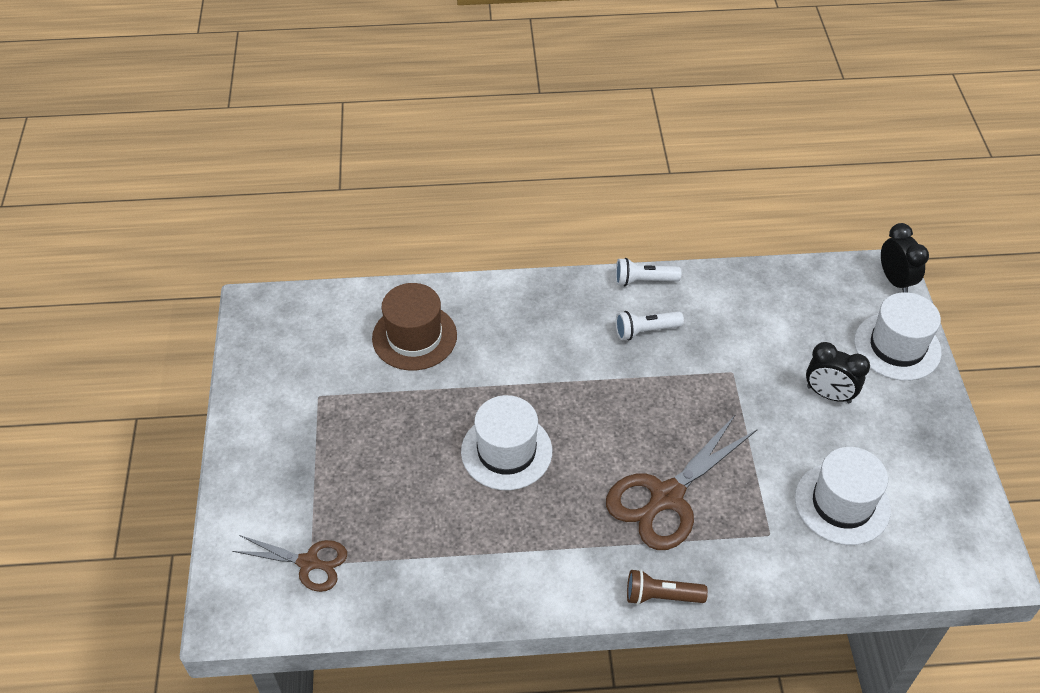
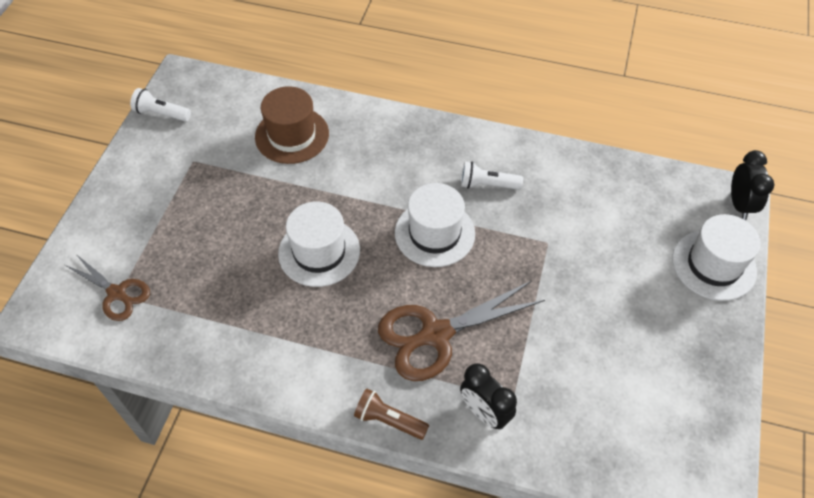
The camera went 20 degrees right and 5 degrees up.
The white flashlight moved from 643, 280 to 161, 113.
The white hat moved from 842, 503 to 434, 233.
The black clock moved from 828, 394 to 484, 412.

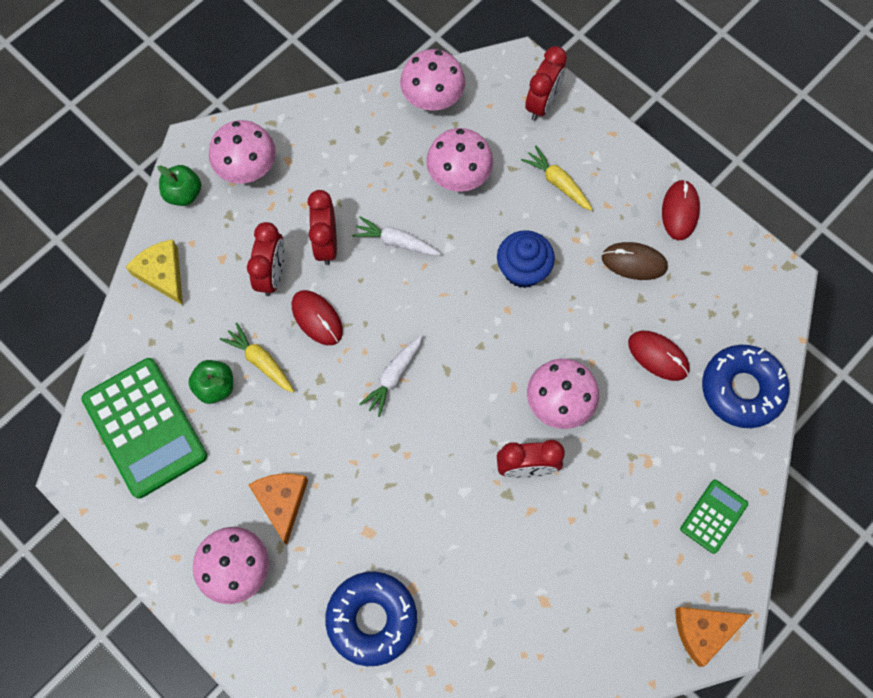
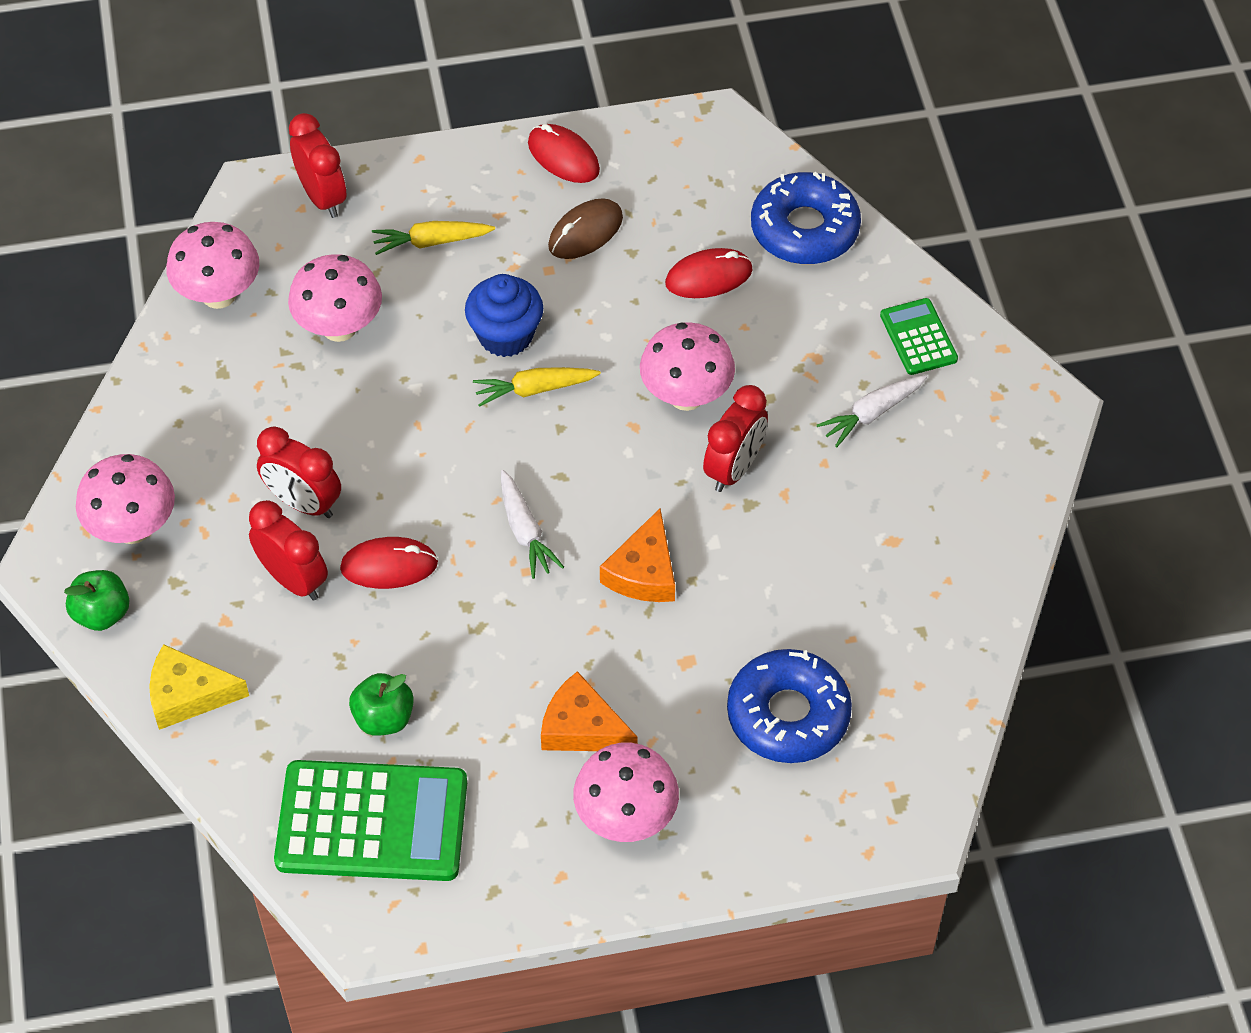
The camera went 55 degrees left and 15 degrees down.
The yellow carrot moved from 261, 361 to 534, 389.
The white carrot moved from 396, 242 to 872, 413.
The orange cheese moved from 703, 631 to 643, 572.

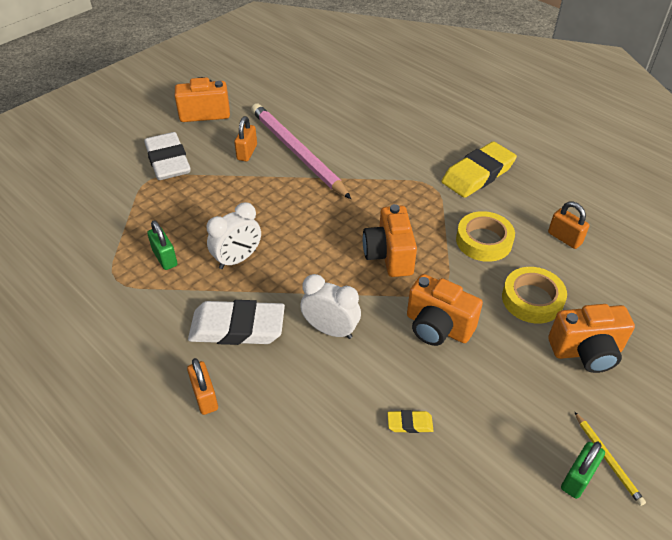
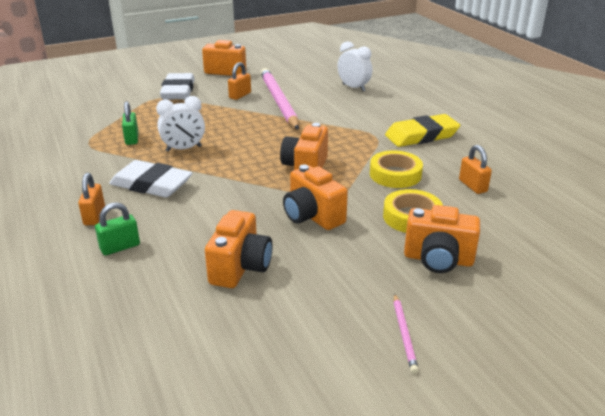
The camera went 20 degrees right and 15 degrees down.
The white clock moved from 330, 330 to 353, 88.
The green padlock moved from 577, 478 to 120, 247.
The yellow eraser at 410, 423 was replaced by the orange camera at 240, 268.
The yellow pencil at 608, 459 became the pink pencil at 404, 334.

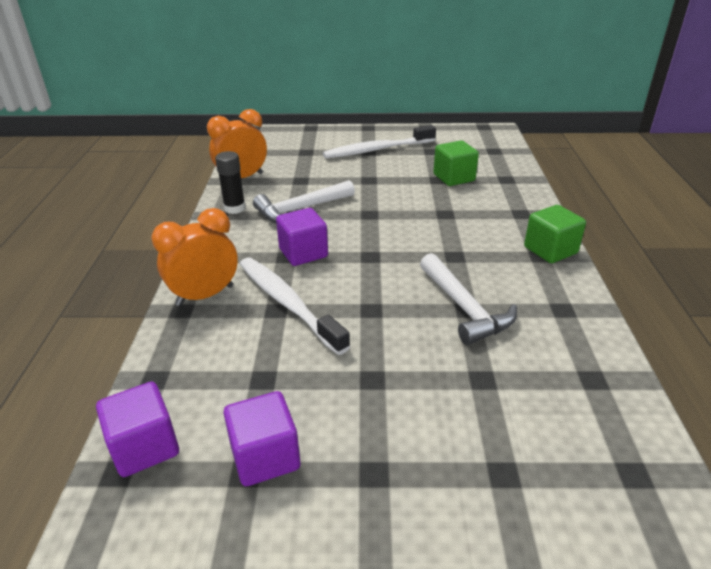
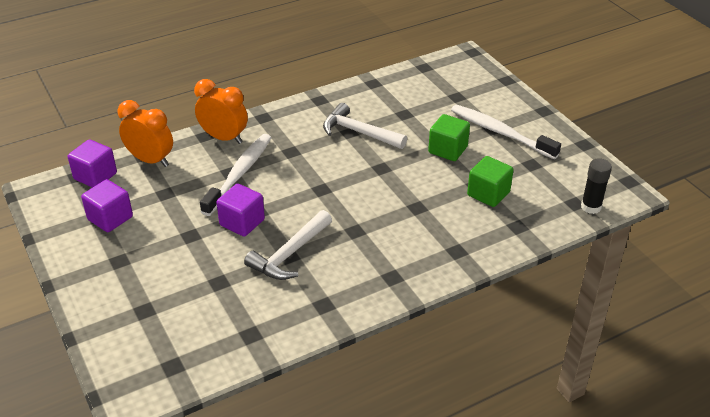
The camera went 60 degrees right and 5 degrees up.
The orange clock moved from 242, 178 to 151, 160.
The black glue stick moved from 234, 208 to 591, 207.
The purple cube moved from 303, 253 to 242, 222.
The green cube moved from 550, 250 to 448, 150.

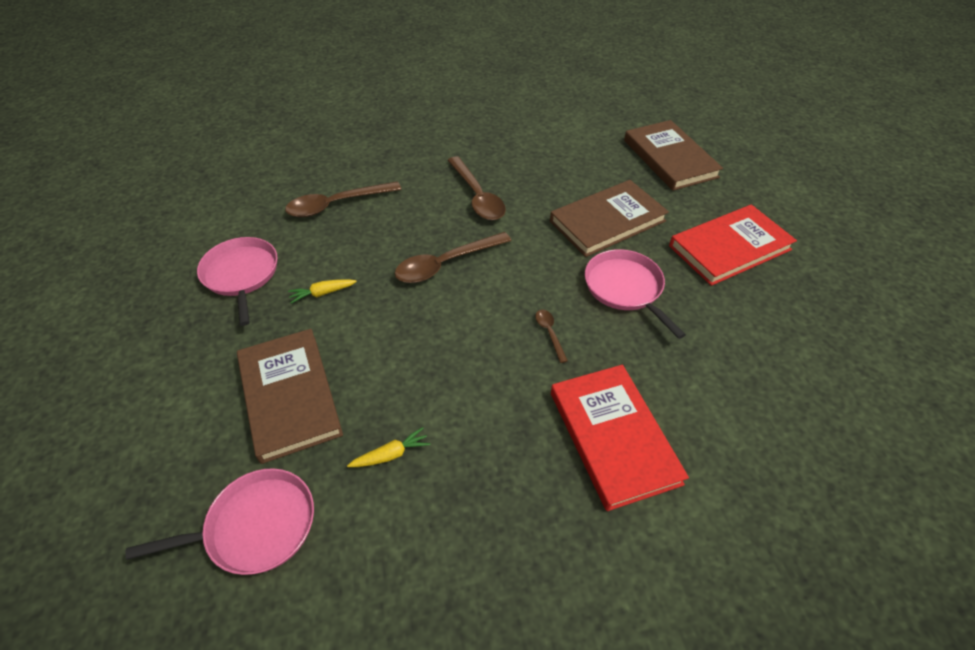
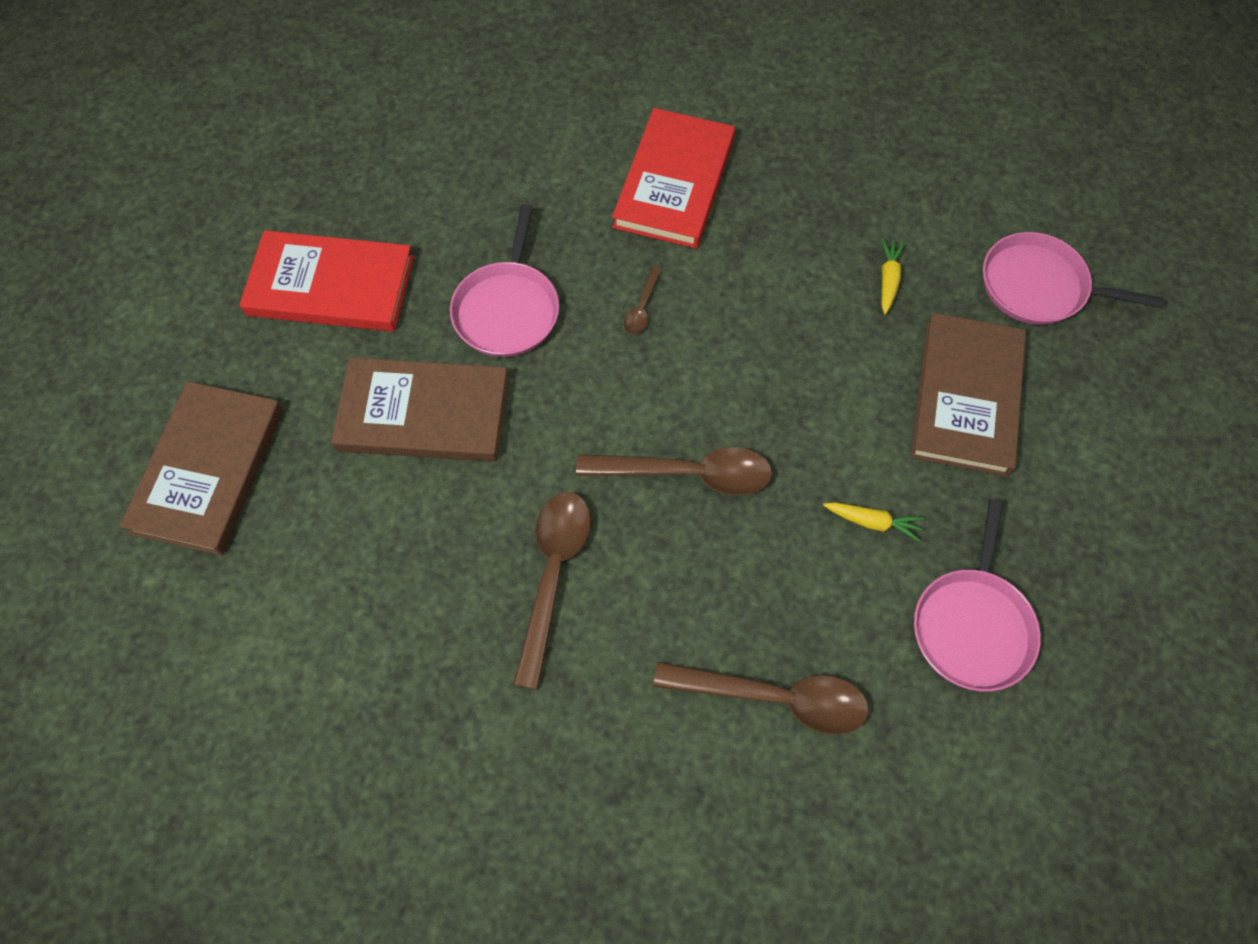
The camera went 145 degrees left and 15 degrees up.
The yellow carrot at 391, 454 turned 90 degrees clockwise.

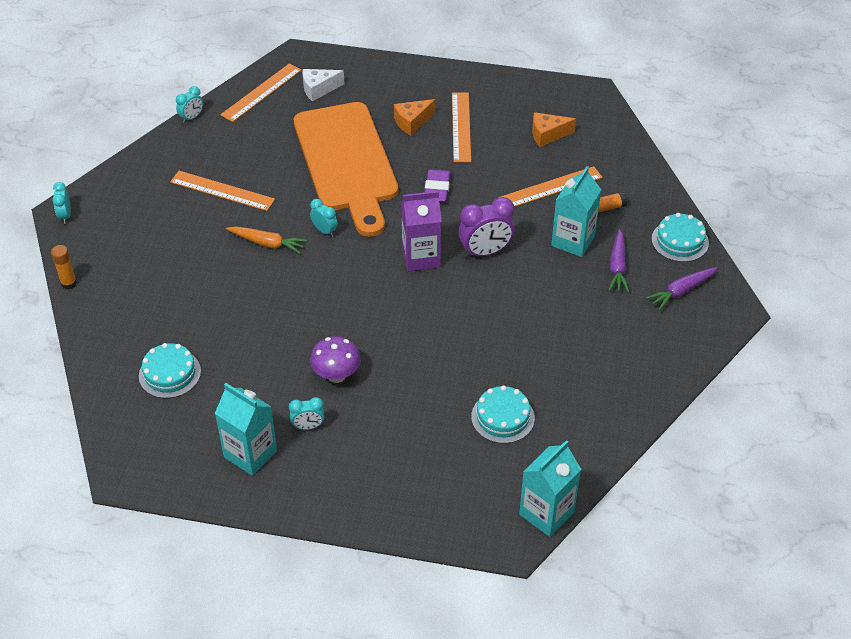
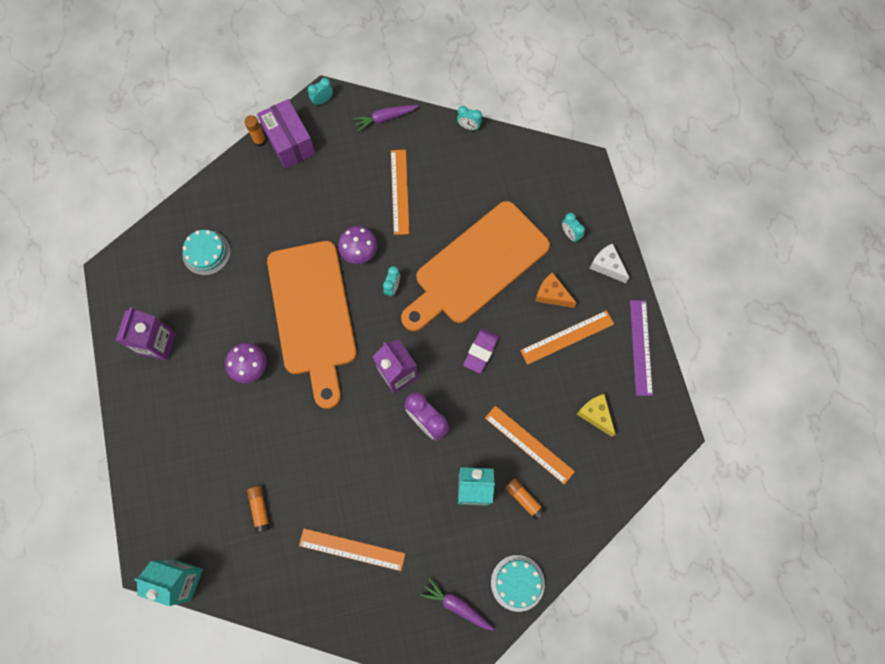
The camera went 65 degrees right and 25 degrees up.
The purple box at 290, 142 appeared.
The orange cutting board at 313, 314 appeared.
The purple ruler at 641, 347 appeared.
The orange ruler moved from 261, 92 to 352, 549.
The turquoise clock moved from 308, 426 to 570, 234.
The white cheese moved from 319, 89 to 607, 266.
The purple carrot moved from 617, 266 to 385, 118.
The orange carrot at 267, 243 was replaced by the purple mushroom at 359, 252.
The turquoise cake at 502, 417 was replaced by the orange glue stick at 260, 509.
The turquoise carton at 250, 454 became the purple carton at 157, 344.
The orange cheese at 547, 135 became the yellow cheese at 595, 414.
The purple eraser at 437, 189 turned 45 degrees counterclockwise.

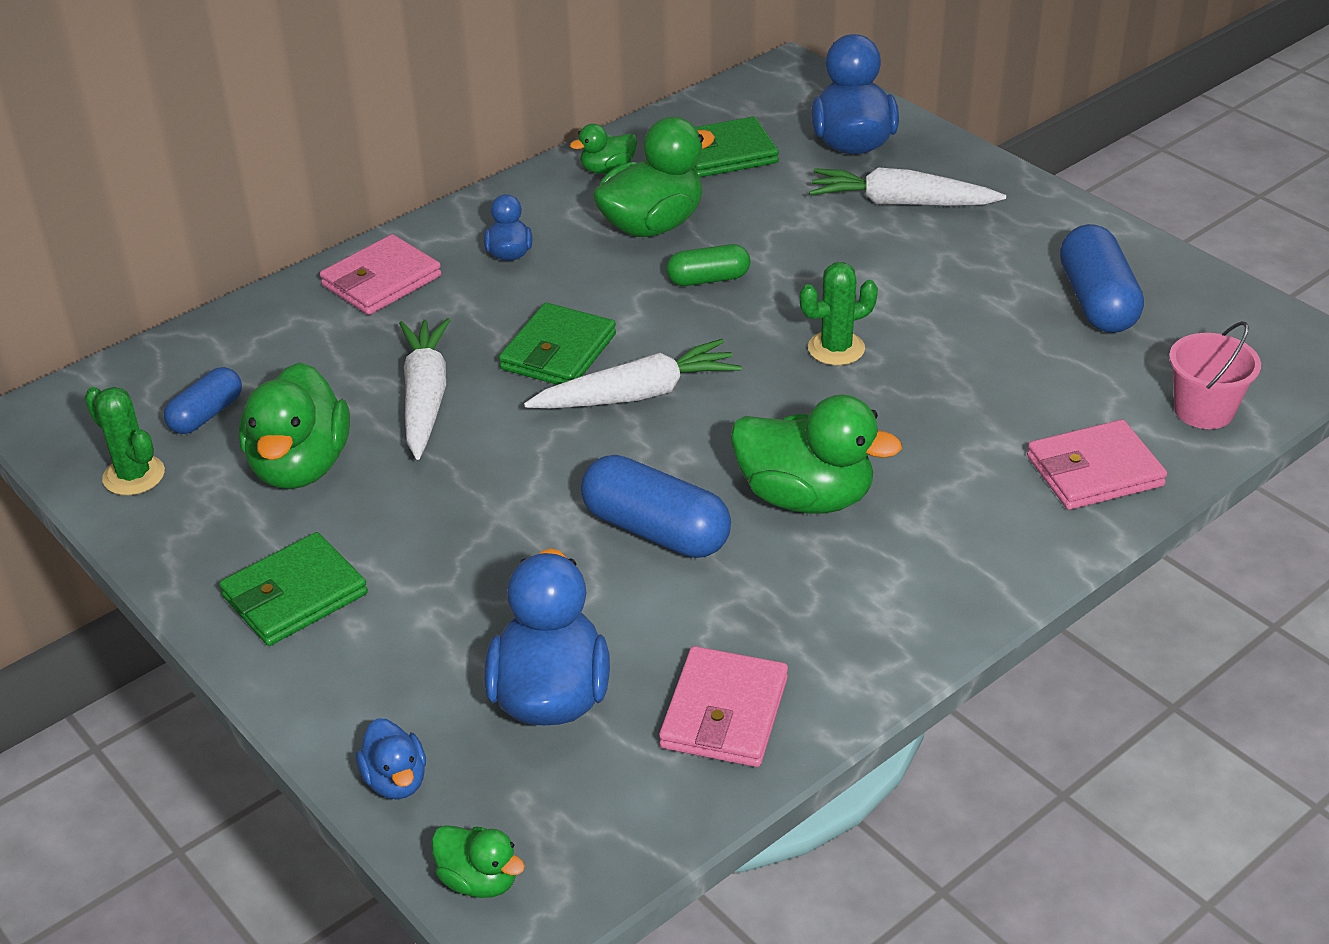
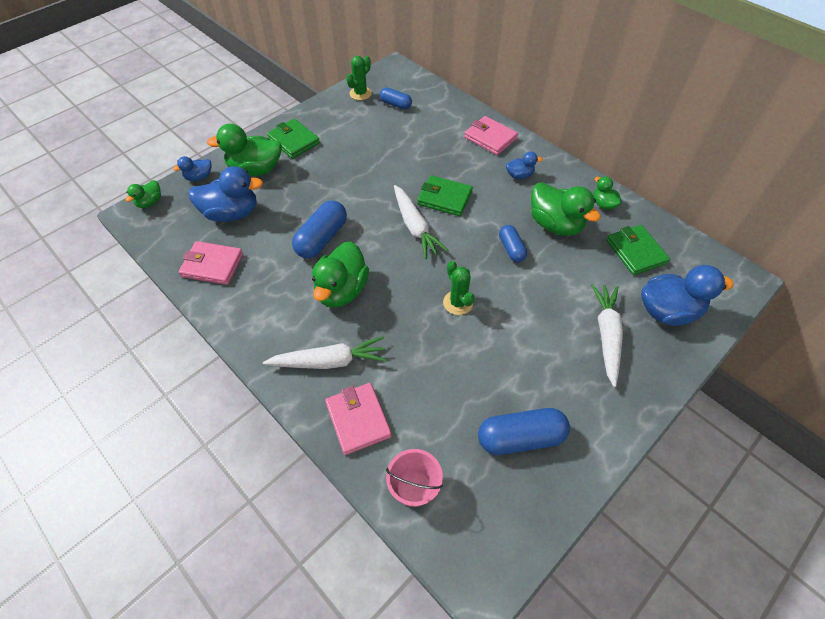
The camera went 85 degrees right and 15 degrees up.
The green duck moved from 300, 466 to 255, 170.
The white carrot moved from 425, 397 to 329, 361.
The green capsule at 708, 279 became the blue capsule at 511, 249.

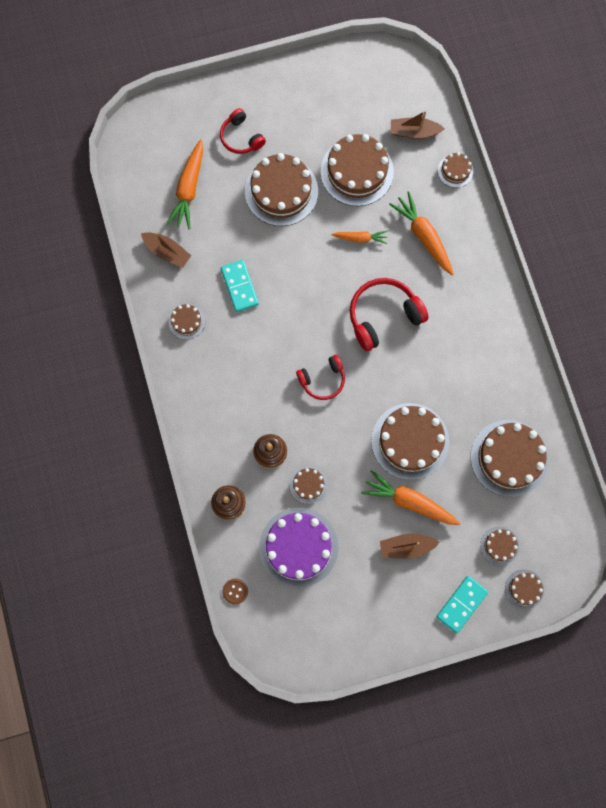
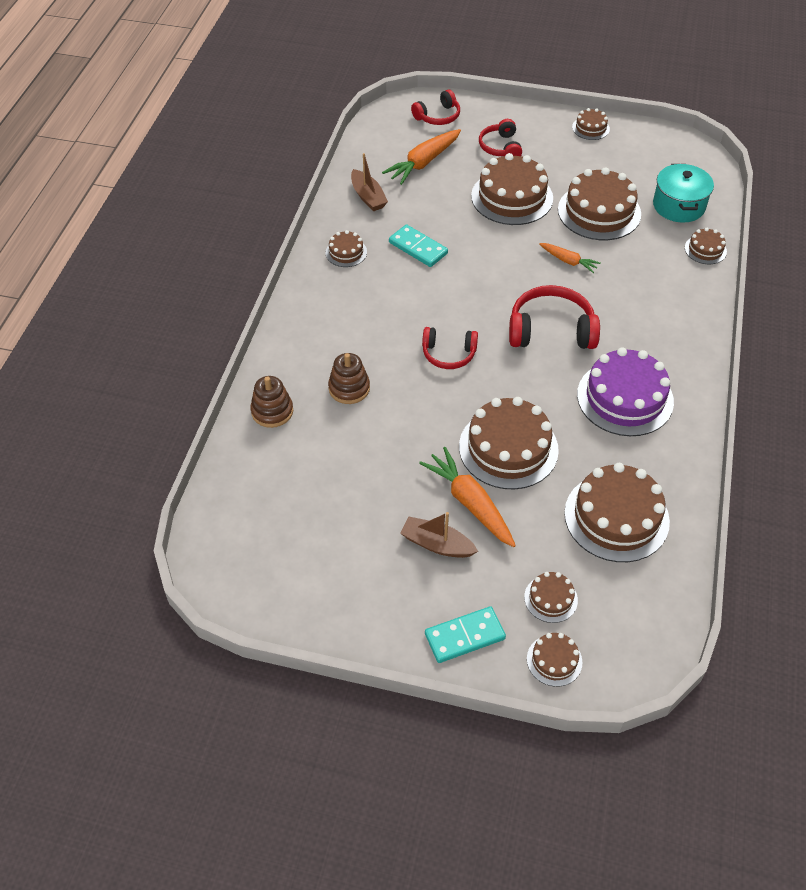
The camera went 30 degrees right and 25 degrees down.
The brown button at 235, 591 disappeared.
The orange carrot at 423, 236 disappeared.
The red headphones at 438, 116 appeared.
The purple cake moved from 298, 547 to 625, 398.
The brown cake moved from 308, 484 to 590, 128.
The brown boat at 414, 132 was replaced by the turquoise pot at 679, 206.
The turquoise domino at 239, 287 turned 60 degrees counterclockwise.

